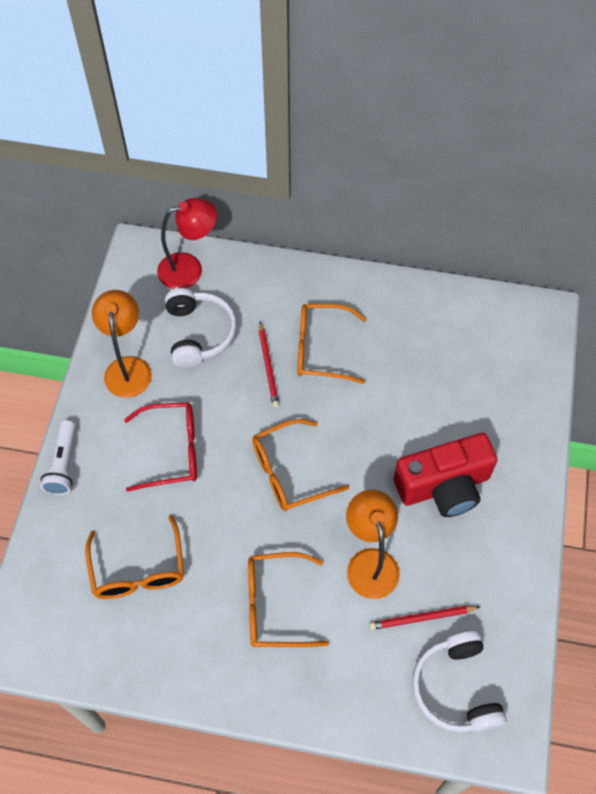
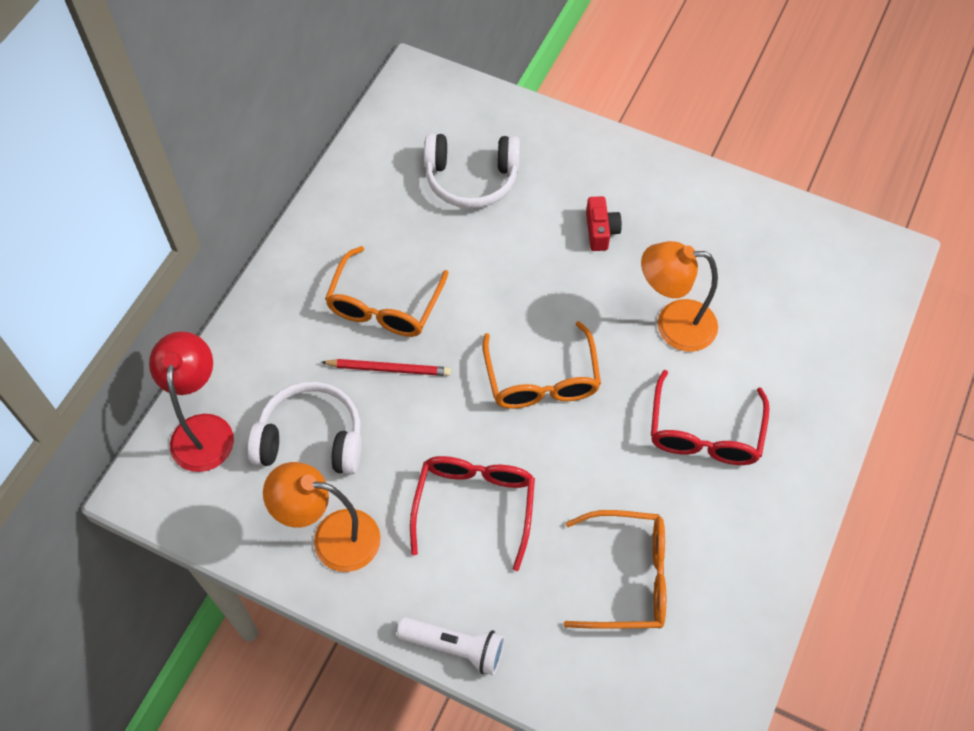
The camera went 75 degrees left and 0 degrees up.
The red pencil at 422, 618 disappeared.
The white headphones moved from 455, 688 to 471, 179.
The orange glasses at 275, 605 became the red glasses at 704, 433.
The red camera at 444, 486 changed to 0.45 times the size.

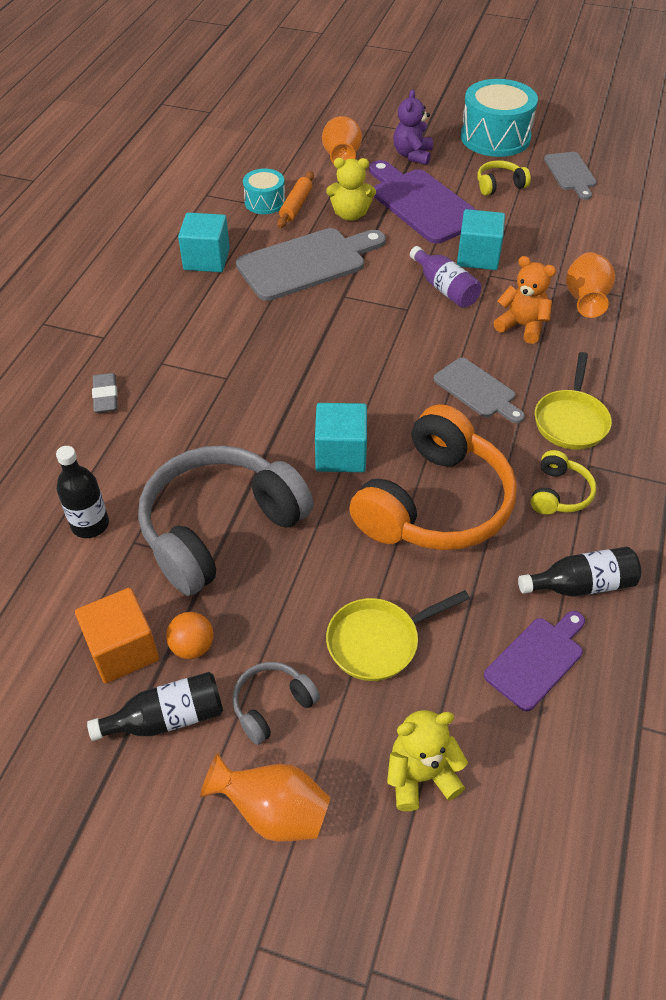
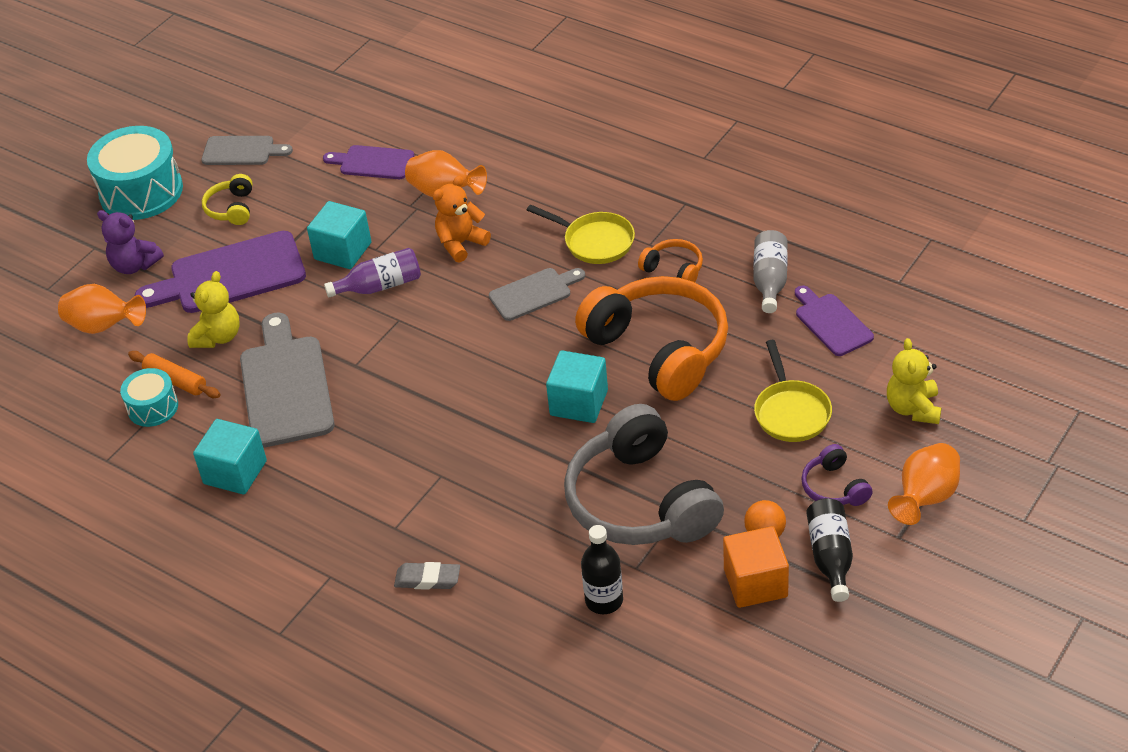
The camera went 70 degrees left and 5 degrees down.
The purple cutting board at 373, 162 appeared.
The grey headphones at 272, 705 became the purple headphones at 834, 487.
The black bottle at 581, 585 became the grey bottle at 770, 280.
The yellow headphones at 559, 493 became the orange headphones at 674, 270.

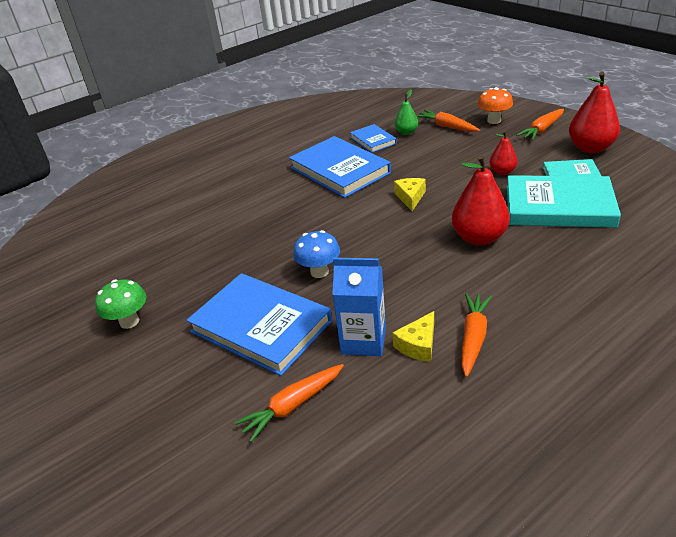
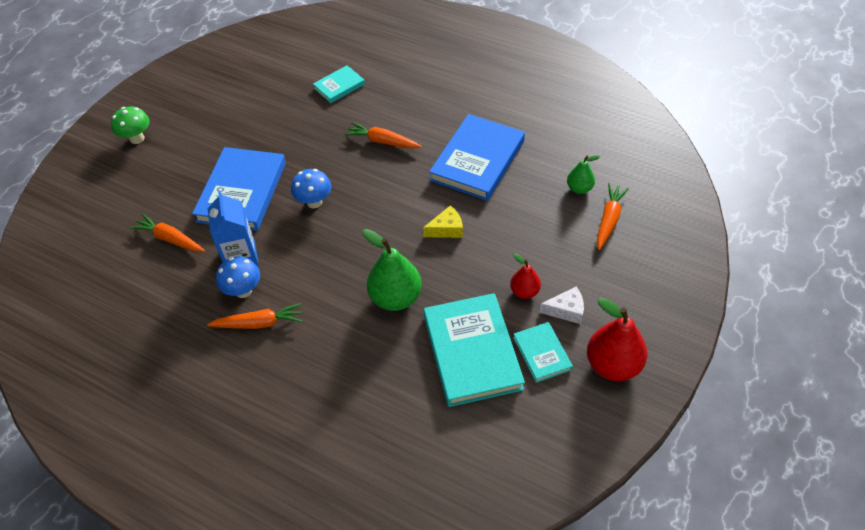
The camera went 65 degrees right and 15 degrees up.
The blue book at 373, 140 disappeared.
The orange mushroom at 494, 121 disappeared.
The turquoise book at 339, 86 appeared.
The white cheese at 566, 310 appeared.
The green mushroom moved from 129, 321 to 137, 138.
The orange carrot moved from 542, 130 to 382, 142.
The yellow cheese at 418, 345 was replaced by the blue mushroom at 243, 291.
The red pear at 479, 238 became the green pear at 395, 298.

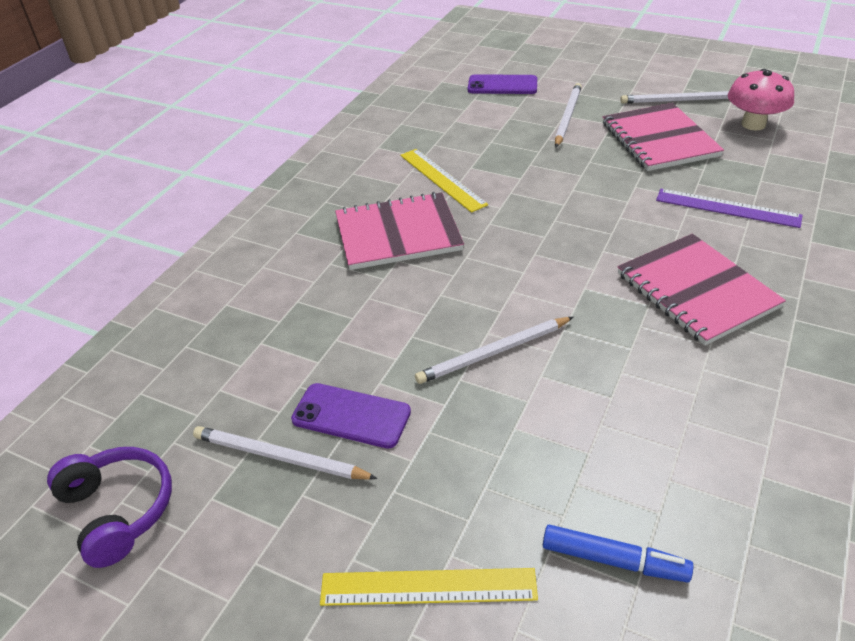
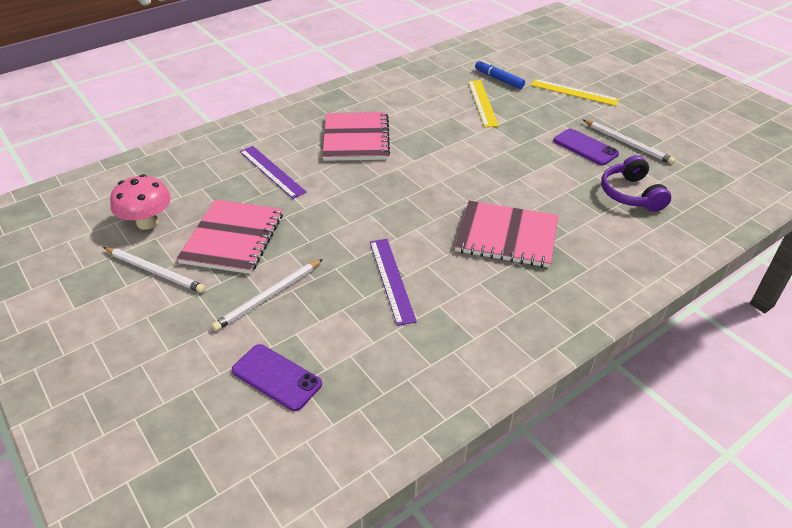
The camera went 155 degrees left and 0 degrees up.
The white pencil at 493, 353 disappeared.
The purple ruler at 391, 280 appeared.
The purple headphones moved from 118, 510 to 631, 194.
The yellow ruler moved from 442, 179 to 482, 103.

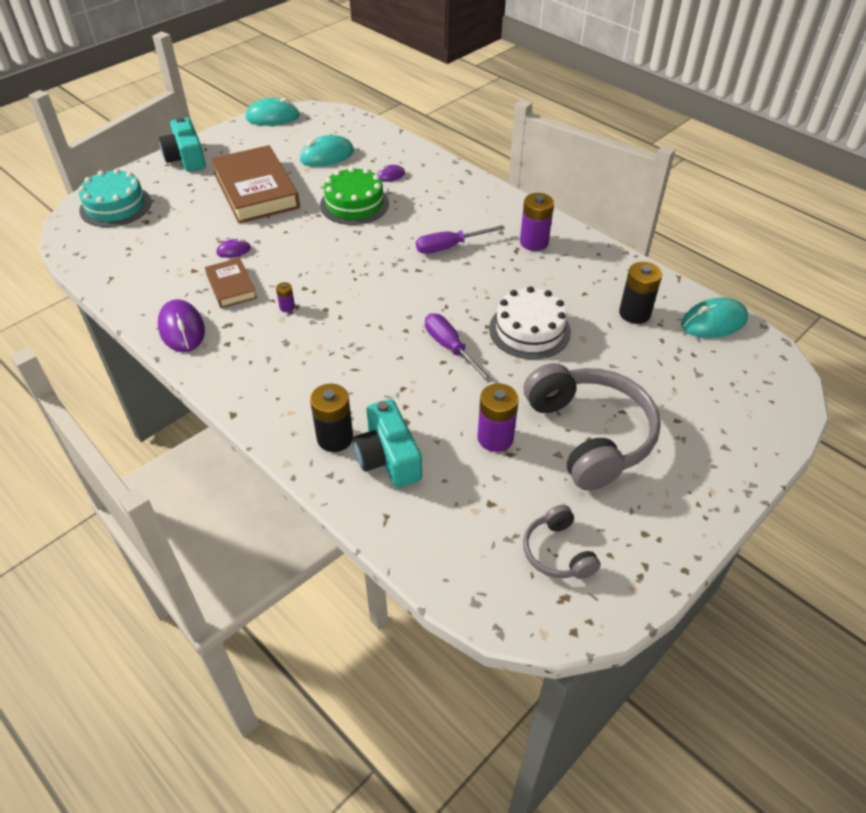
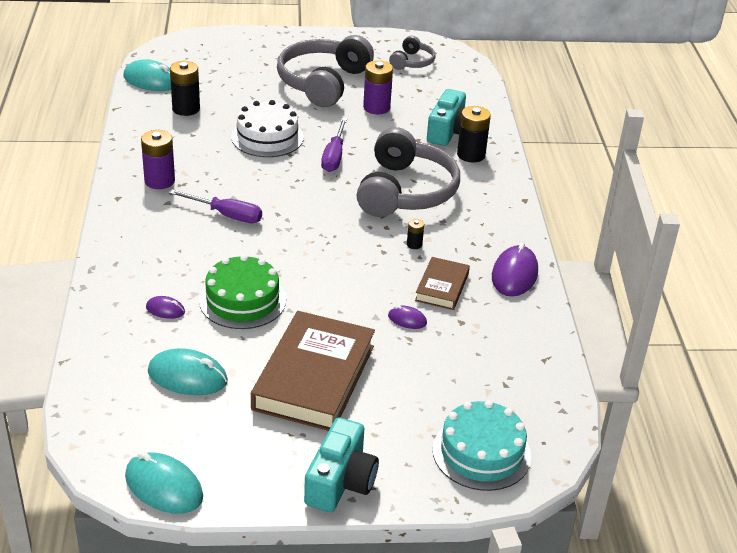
The camera went 140 degrees left and 10 degrees down.
The grey headphones at 405, 191 appeared.
The purple battery at 287, 307 became the black battery at 414, 244.

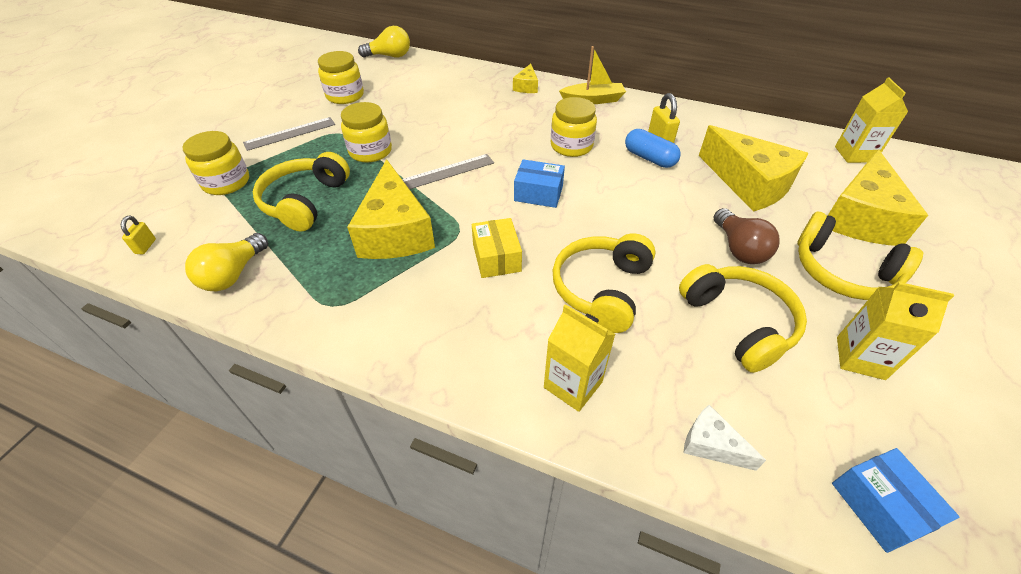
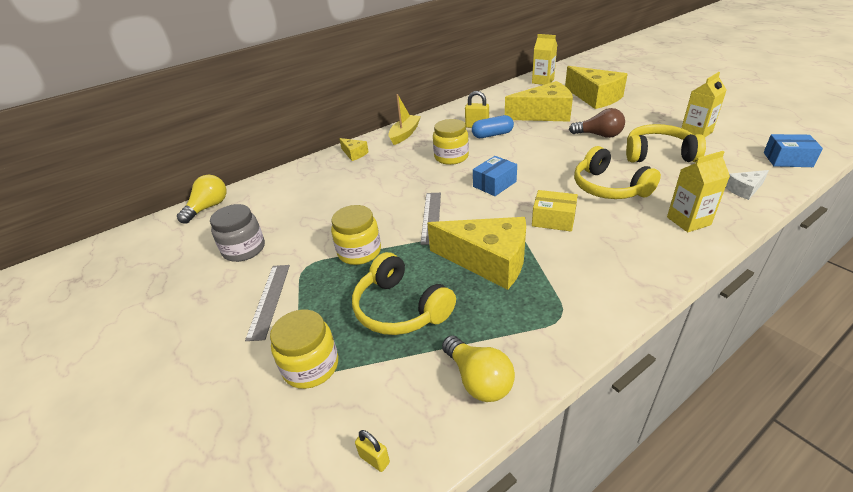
The camera went 55 degrees left and 10 degrees down.
The yellow headphones at 842, 272 disappeared.
The yellow jar at 345, 96 became the grey jar at 244, 249.

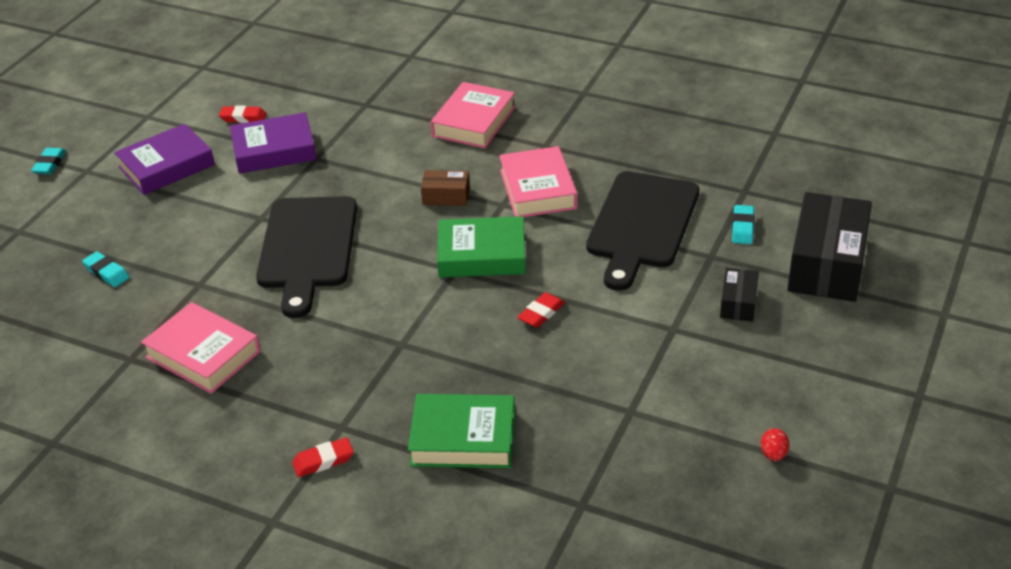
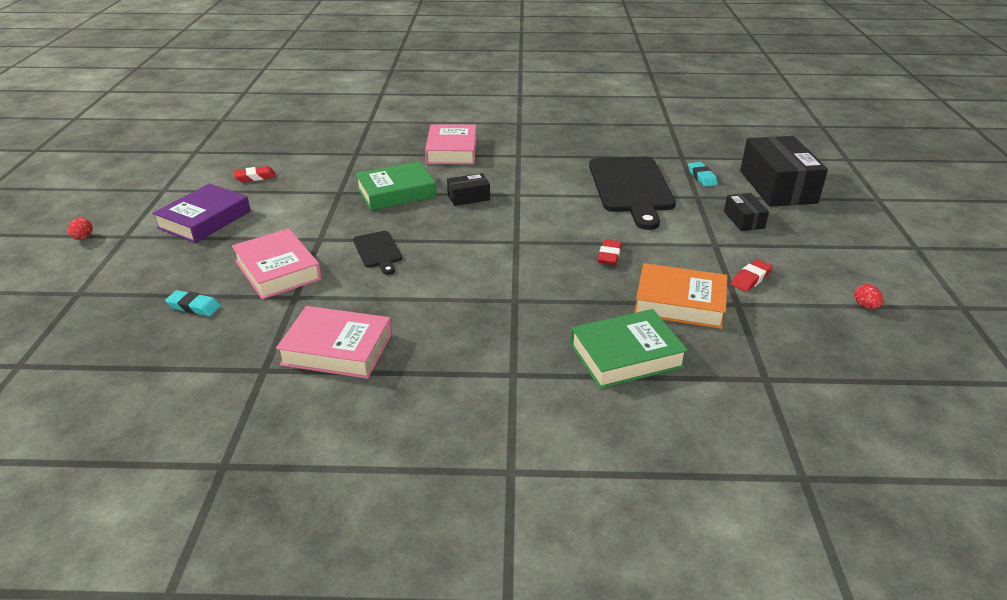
The camera went 25 degrees left and 5 degrees down.
The purple book at 274, 150 disappeared.
The orange book at 679, 303 appeared.
The red eraser moved from 323, 461 to 750, 279.
The green book moved from 482, 254 to 396, 192.
The pink book moved from 538, 189 to 278, 270.
The turquoise eraser at 49, 164 was replaced by the red egg at 83, 238.
The brown box at 446, 196 became the black box at 468, 197.
The black cutting board at 307, 248 changed to 0.47 times the size.

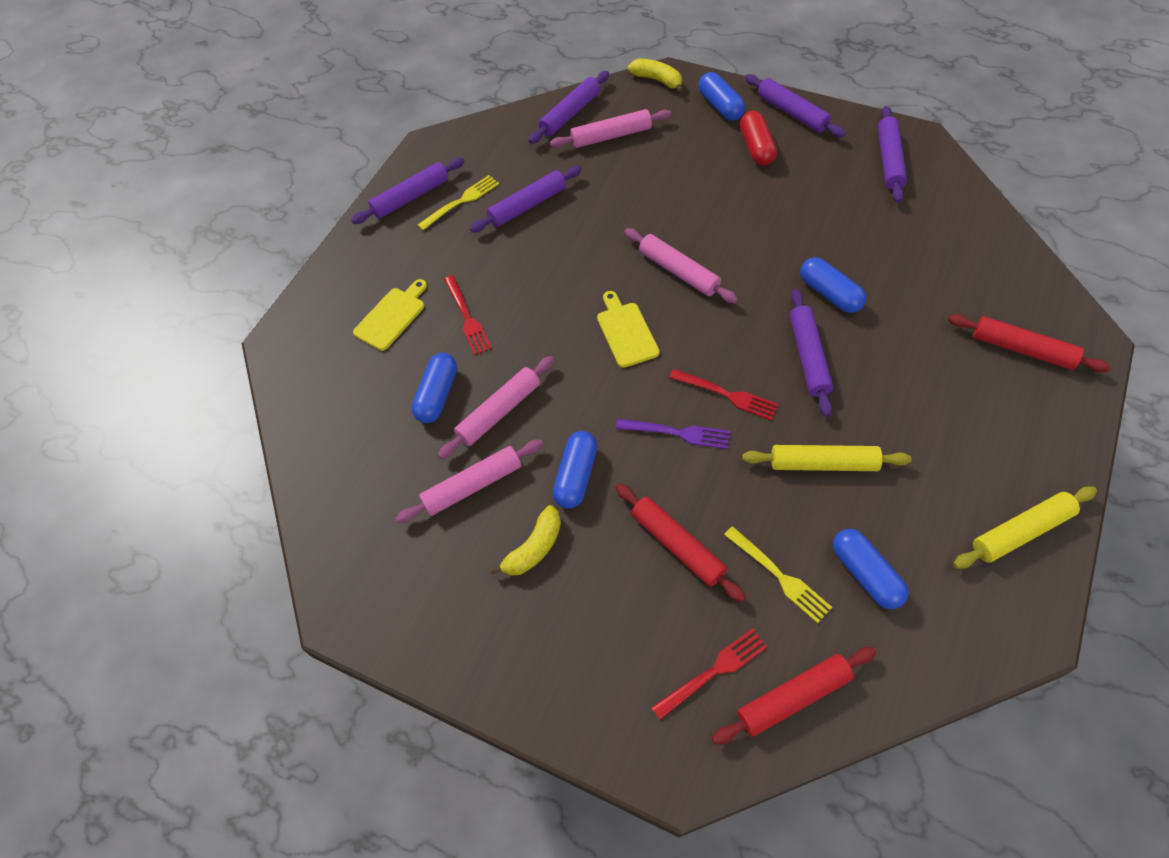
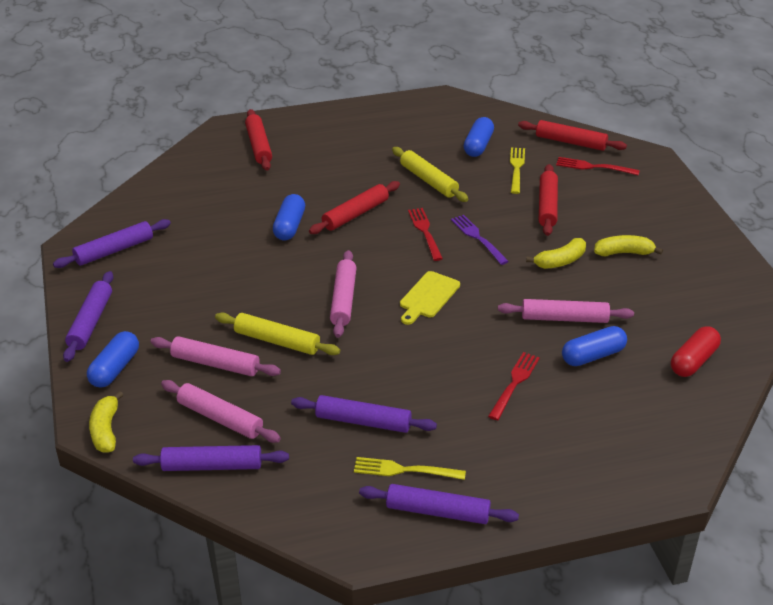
The camera went 135 degrees left and 20 degrees down.
The yellow cutting board at 392, 316 disappeared.
The pink rolling pin moved from 473, 486 to 215, 364.
The red capsule moved from 756, 147 to 693, 361.
The yellow rolling pin moved from 1020, 531 to 277, 341.
The blue capsule at 576, 476 was replaced by the yellow banana at 560, 261.
The purple rolling pin at 809, 356 became the red rolling pin at 355, 214.

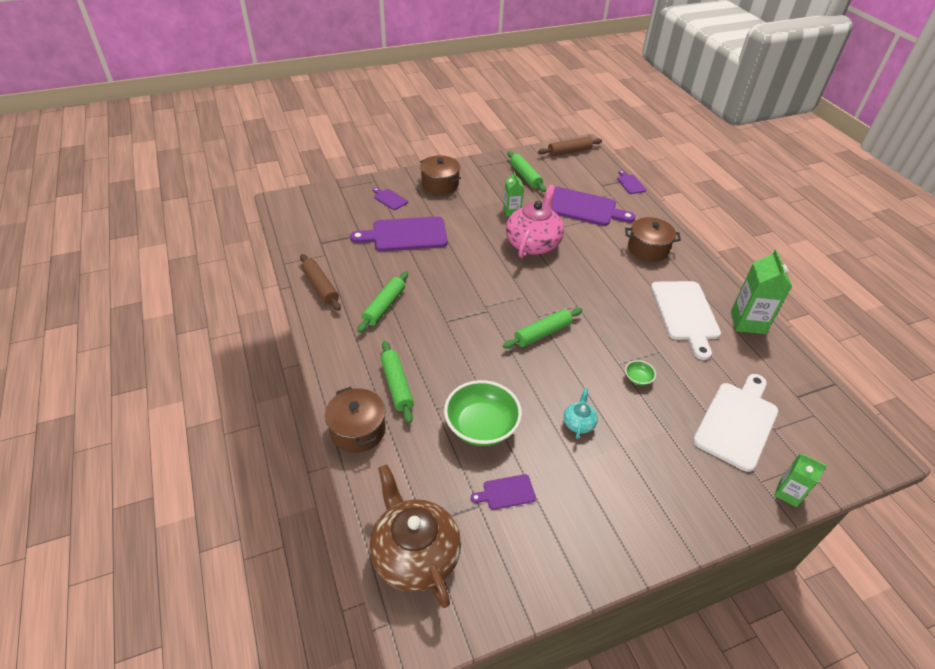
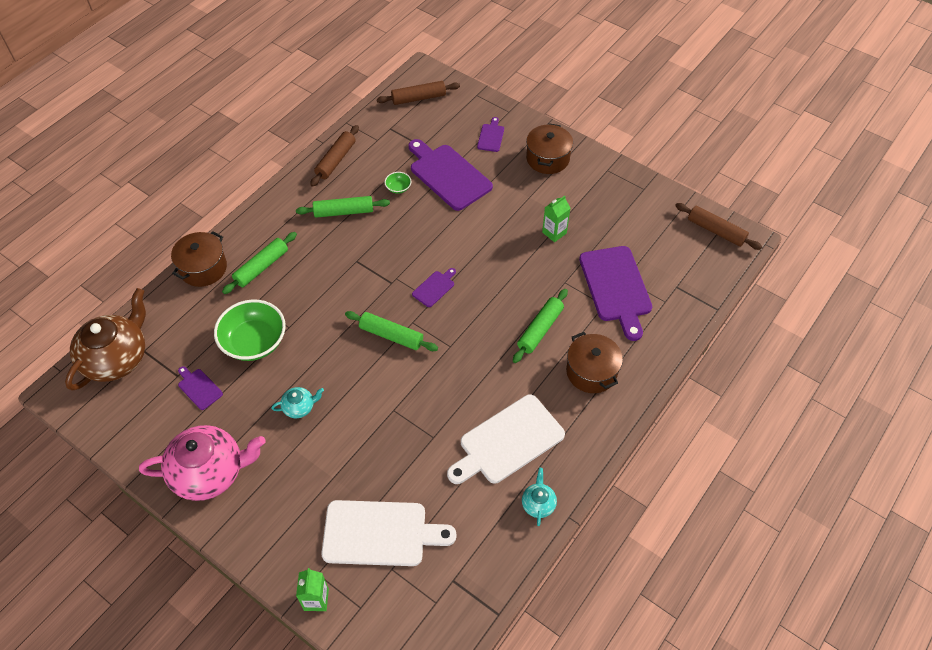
The camera went 60 degrees right and 10 degrees up.
The brown rolling pin at 418, 98 appeared.
The pink teapot moved from 533, 243 to 209, 472.
The green rolling pin moved from 525, 176 to 540, 329.
The purple cutting board moved from 630, 183 to 434, 288.
The green bowl moved from 638, 378 to 398, 188.
The green carton at 747, 322 was replaced by the turquoise teapot at 538, 504.

